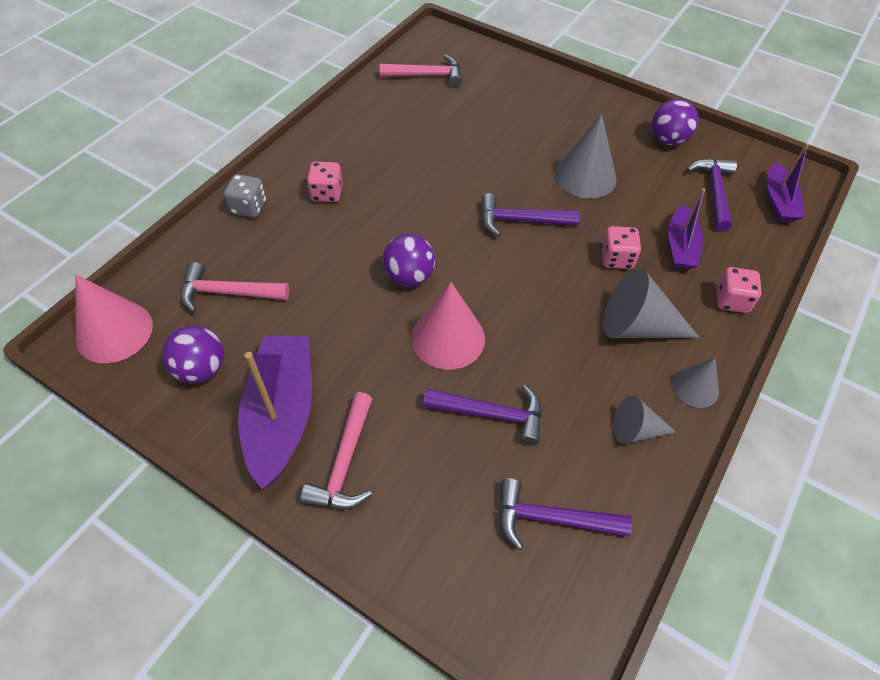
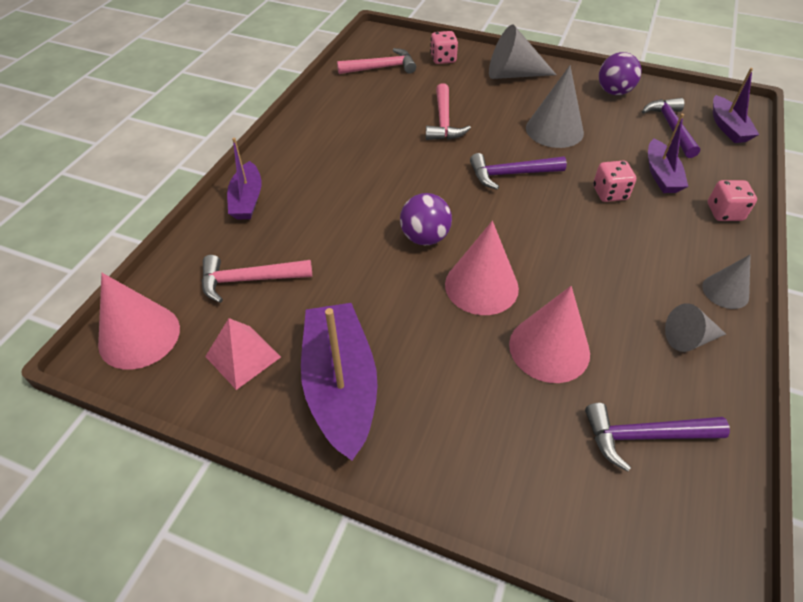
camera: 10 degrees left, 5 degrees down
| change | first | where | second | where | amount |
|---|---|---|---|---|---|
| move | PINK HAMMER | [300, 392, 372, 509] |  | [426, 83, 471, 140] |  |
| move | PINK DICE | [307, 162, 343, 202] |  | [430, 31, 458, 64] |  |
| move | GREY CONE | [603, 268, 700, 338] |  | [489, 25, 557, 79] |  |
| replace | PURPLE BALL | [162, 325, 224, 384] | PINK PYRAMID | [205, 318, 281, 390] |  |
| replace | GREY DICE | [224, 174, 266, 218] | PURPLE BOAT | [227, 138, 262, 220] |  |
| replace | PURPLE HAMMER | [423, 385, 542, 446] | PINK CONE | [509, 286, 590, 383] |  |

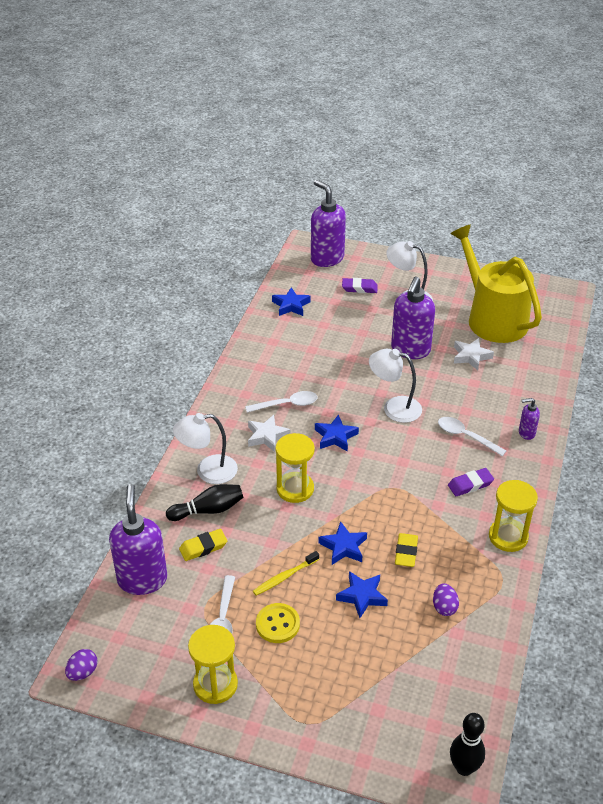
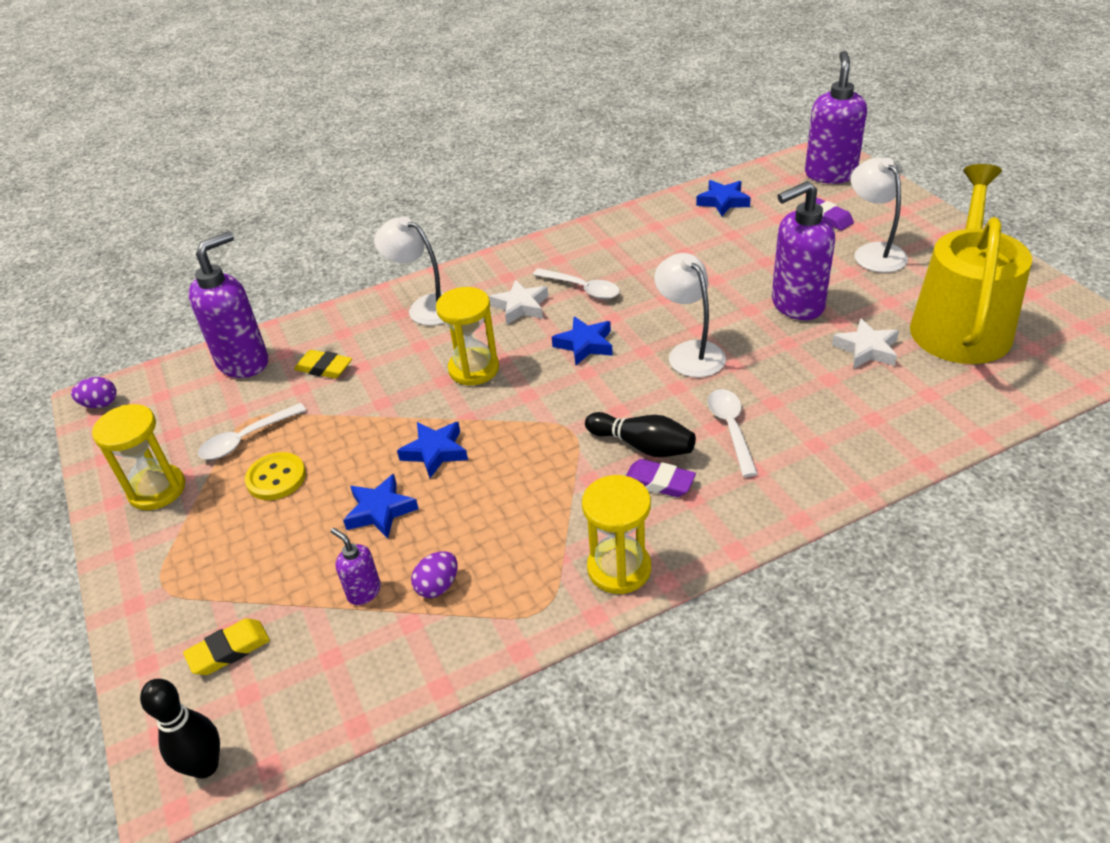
camera: 50 degrees right, 0 degrees up
| change | first | where | second | where | amount |
|---|---|---|---|---|---|
| delete | YELLOW TOOTHBRUSH | [253, 551, 319, 596] |  |  |  |
| move | BLACK BOWLING PIN | [166, 484, 244, 521] |  | [585, 412, 696, 457] |  |
| move | YELLOW ERASER | [395, 533, 418, 567] |  | [183, 619, 270, 675] |  |
| move | PURPLE SOAP DISPENSER | [519, 398, 540, 440] |  | [331, 528, 381, 605] |  |

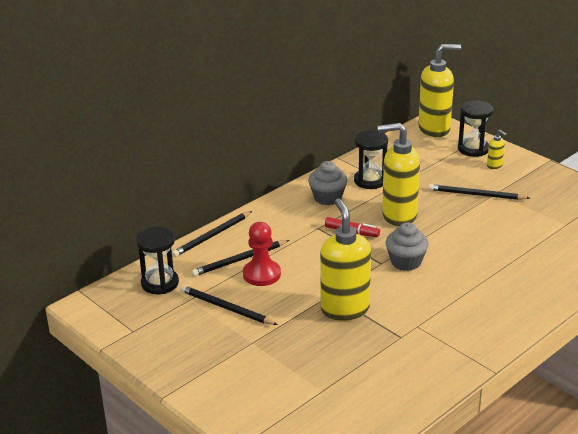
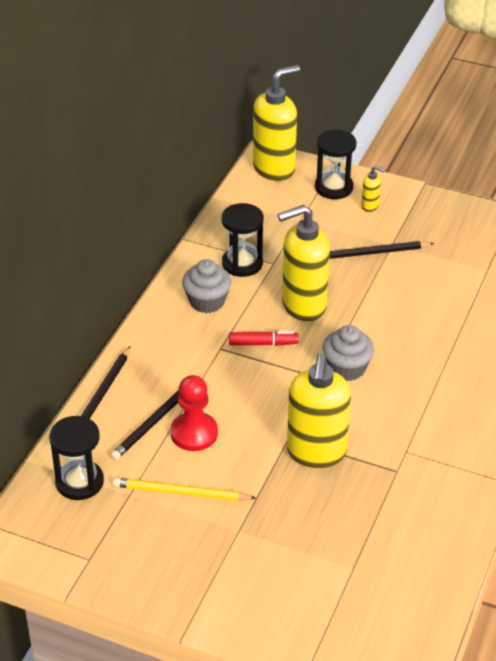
camera: 25 degrees left, 10 degrees up
| change | first | where | second | where | amount |
|---|---|---|---|---|---|
| recolor | BLACK PENCIL | [180, 285, 278, 325] | YELLOW PENCIL | [113, 478, 257, 501] |  |
| rotate | YELLOW SOAP DISPENSER | [320, 199, 371, 321] |  | [287, 353, 351, 468] | 135 degrees counterclockwise |

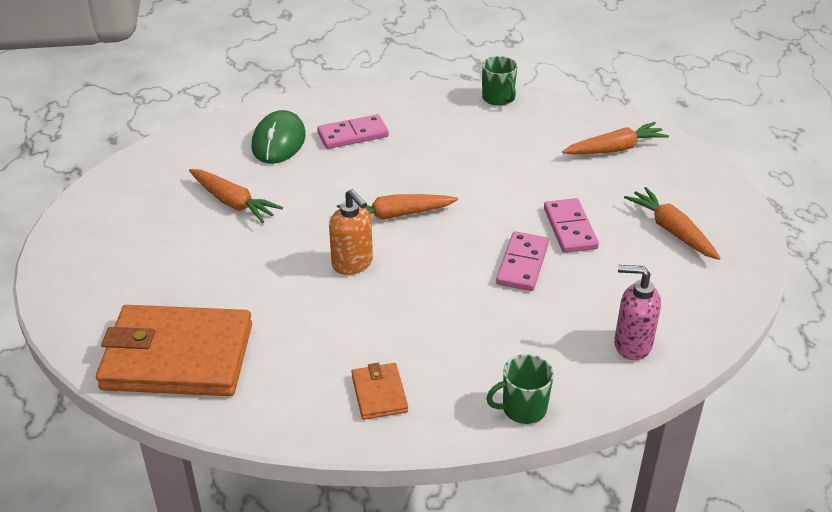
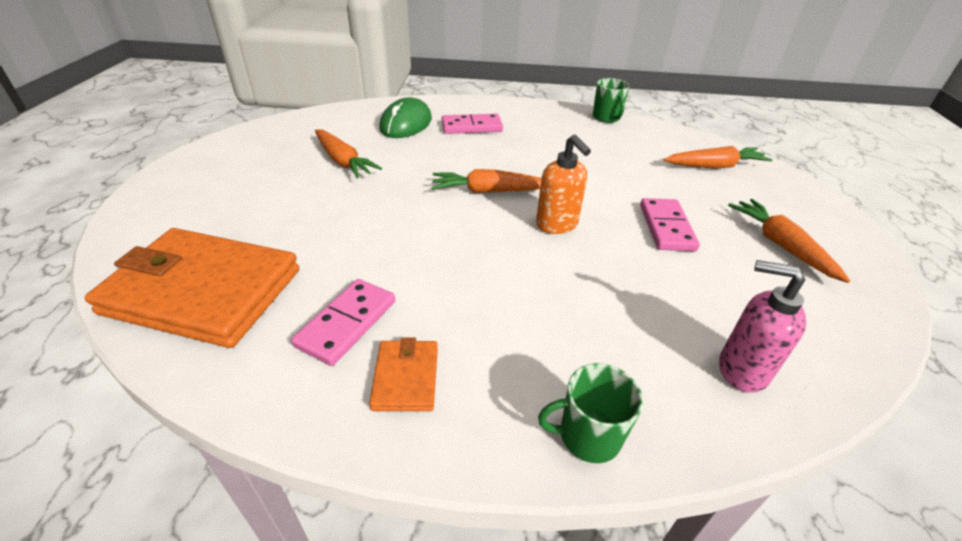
camera: 10 degrees right, 0 degrees up
| change | first | where | second | where | amount |
|---|---|---|---|---|---|
| move | ORANGE SOAP DISPENSER | [329, 189, 373, 275] |  | [536, 135, 591, 234] |  |
| move | PINK DOMINO | [496, 231, 549, 291] |  | [291, 279, 395, 366] |  |

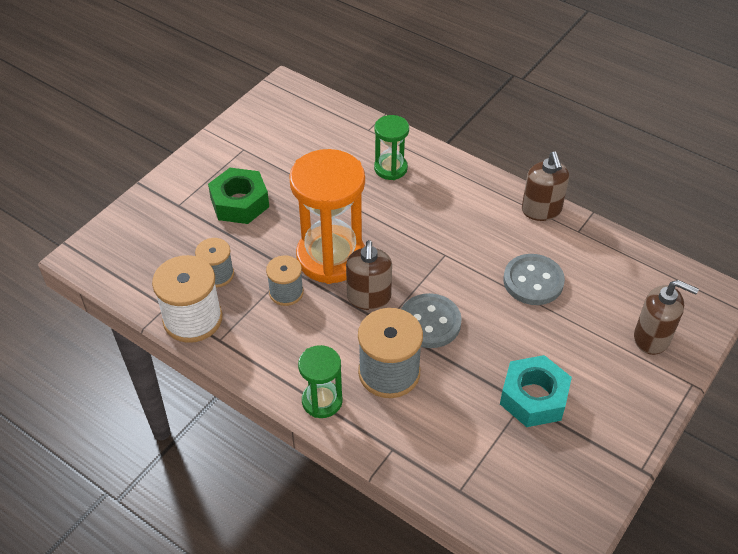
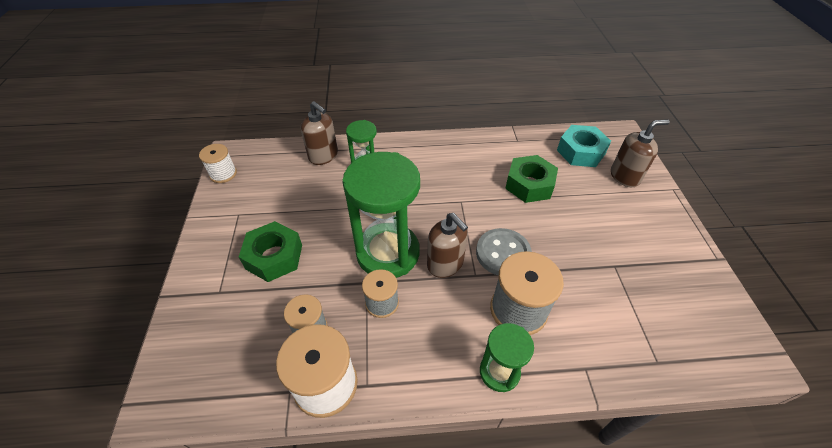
camera: 40 degrees left, 0 degrees up
| change | first | where | second | where | amount |
|---|---|---|---|---|---|
| insert |  |  | WHITE SPOOL | [199, 144, 237, 183] |  |
| move | TURQUOISE NUT | [500, 355, 572, 427] |  | [557, 125, 611, 167] |  |
| move | BROWN SOAP DISPENSER | [522, 151, 569, 221] |  | [301, 101, 338, 165] |  |
| replace | GREY BUTTON | [503, 254, 565, 305] | GREEN NUT | [505, 155, 558, 203] |  |
| recolor | ORANGE HOURGLASS | [289, 149, 365, 284] | GREEN HOURGLASS | [343, 152, 420, 278] |  |

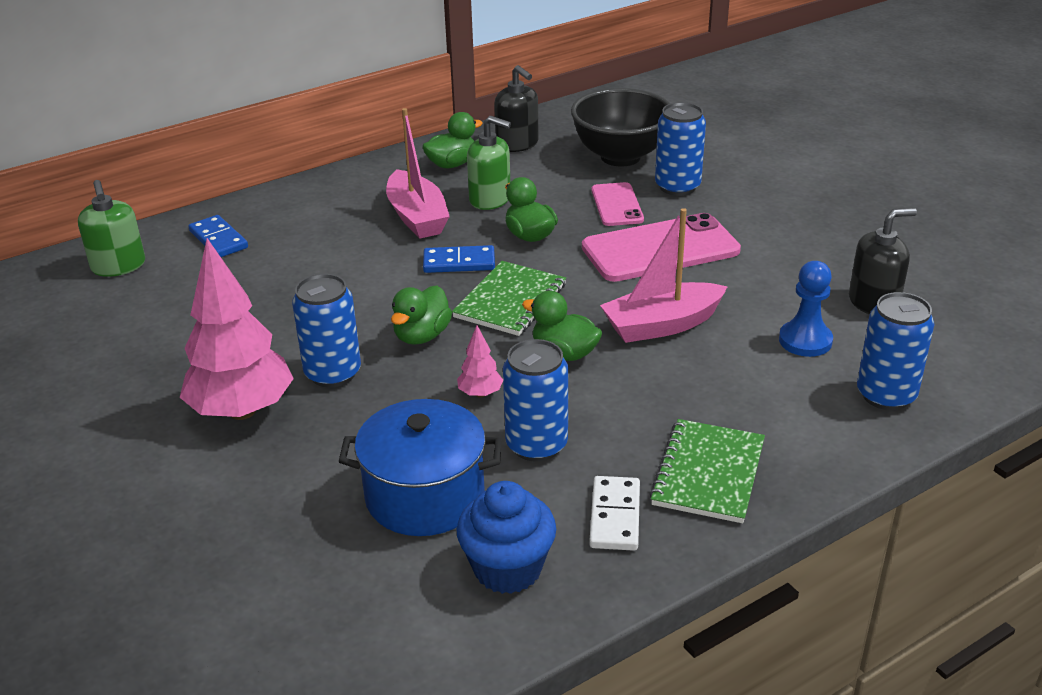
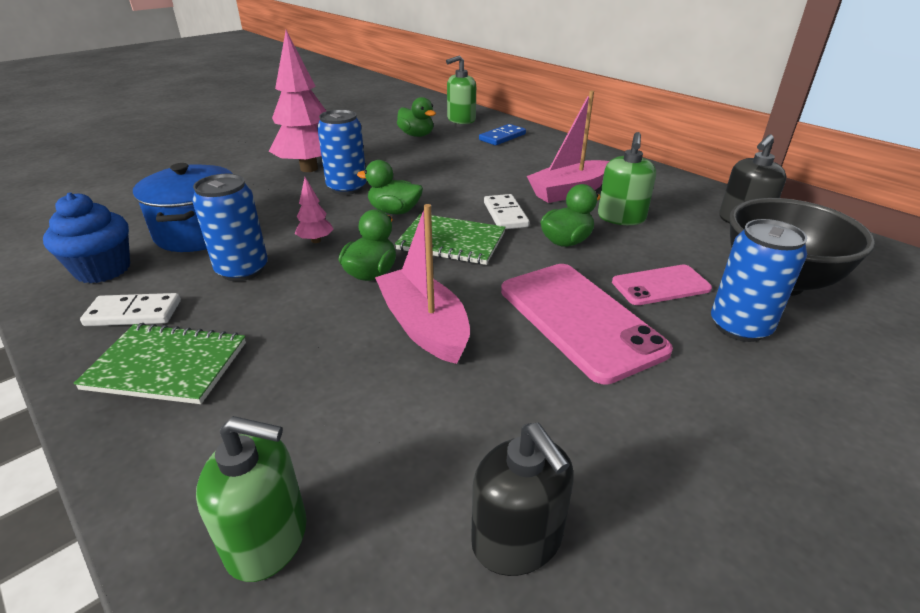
camera: 80 degrees right, 0 degrees up
| change | first | where | second | where | amount |
|---|---|---|---|---|---|
| delete | BLUE PAWN | [779, 261, 833, 357] |  |  |  |
| move | GREEN DUCK | [422, 112, 483, 168] |  | [397, 97, 436, 137] |  |
| replace | BLUE CAN | [857, 292, 935, 410] | GREEN SOAP DISPENSER | [196, 416, 307, 582] |  |
| recolor | BLUE DOMINO | [423, 245, 495, 273] | WHITE DOMINO | [484, 194, 530, 229] |  |

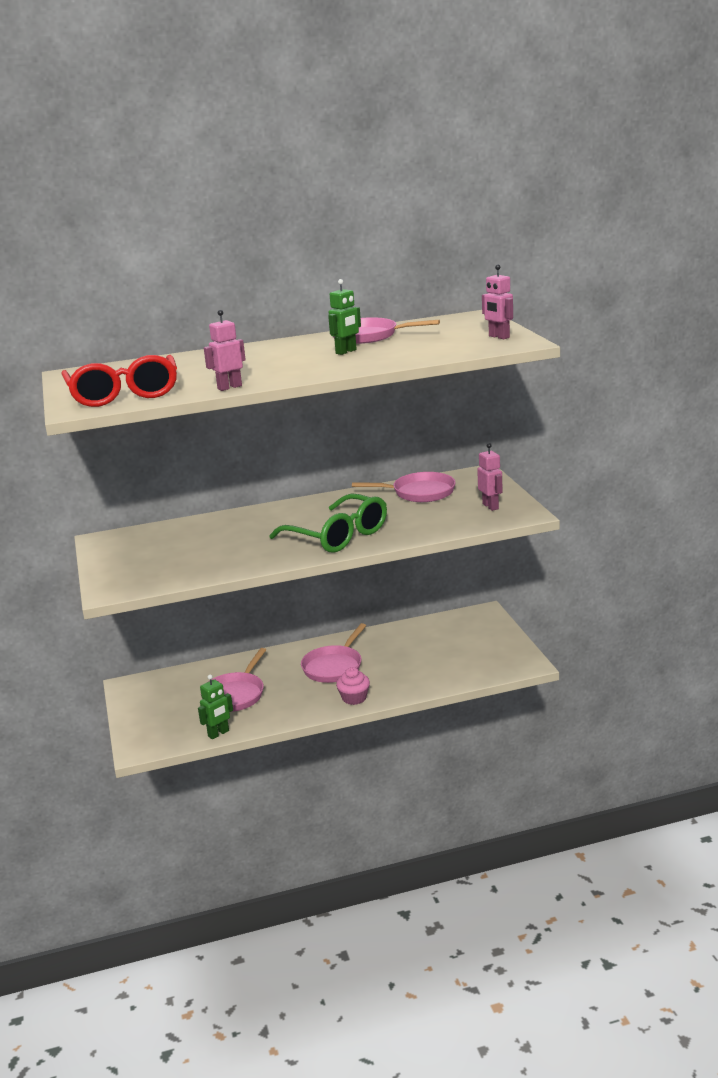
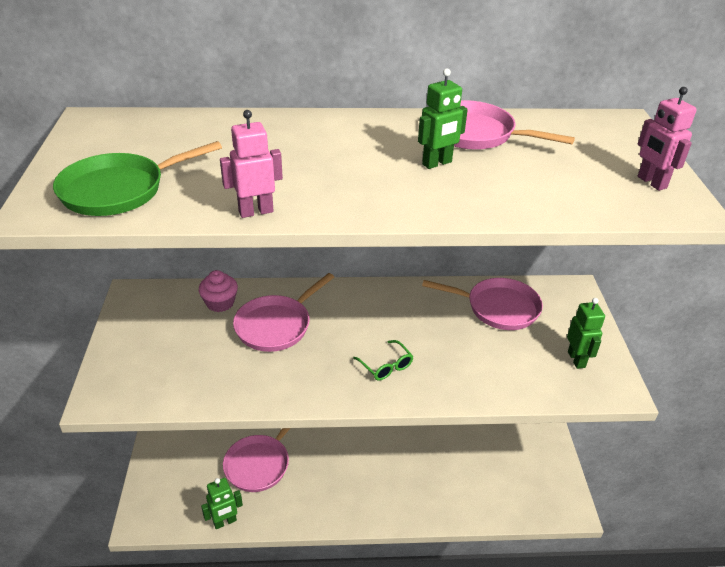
camera: 10 degrees right, 15 degrees up
| change | first | where | second | where | amount |
|---|---|---|---|---|---|
| move | PINK PAN | [301, 623, 366, 683] |  | [233, 273, 334, 352] |  |
| move | PINK CUPCAKE | [336, 667, 370, 705] |  | [199, 270, 238, 312] |  |
| replace | RED GLASSES | [61, 355, 177, 407] | GREEN PAN | [53, 141, 222, 216] |  |
| recolor | PINK ROBOT | [477, 443, 503, 511] | GREEN ROBOT | [567, 298, 605, 369] |  |
| resize | GREEN GLASSES | [270, 494, 387, 553] |  | [353, 340, 413, 381] | x0.42 |

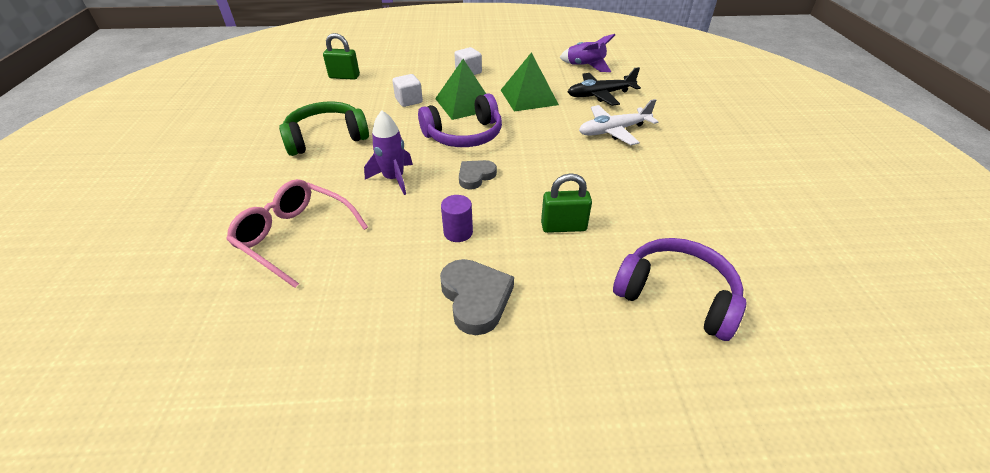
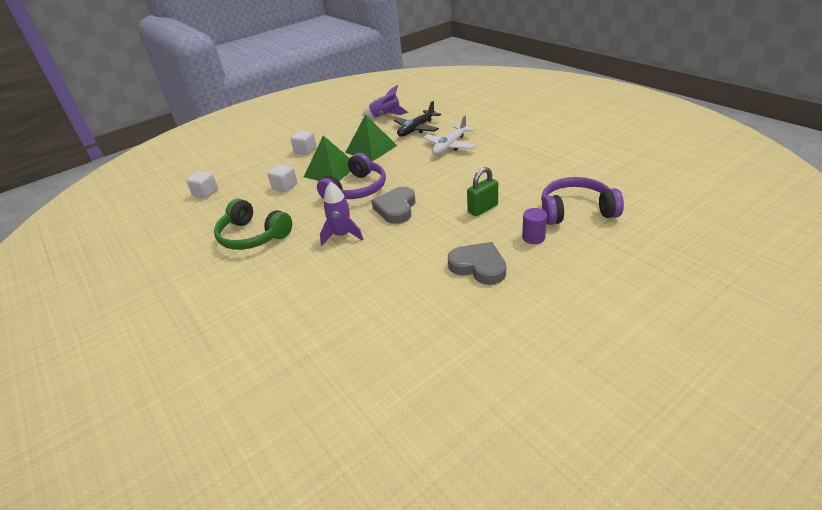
camera: 30 degrees left, 5 degrees down
| change | first | where | second | where | amount |
|---|---|---|---|---|---|
| delete | PINK GLASSES | [226, 179, 368, 288] |  |  |  |
| move | PURPLE CYLINDER | [441, 195, 473, 242] |  | [522, 208, 547, 244] |  |
| replace | GREEN PADLOCK | [323, 33, 360, 80] | WHITE CUBE | [186, 171, 218, 198] |  |
| rotate | GREEN HEADPHONES | [279, 102, 369, 156] |  | [214, 199, 292, 250] | 90 degrees counterclockwise |
| resize | GREY HEART | [459, 160, 497, 190] |  | [371, 187, 416, 224] | x1.52 |

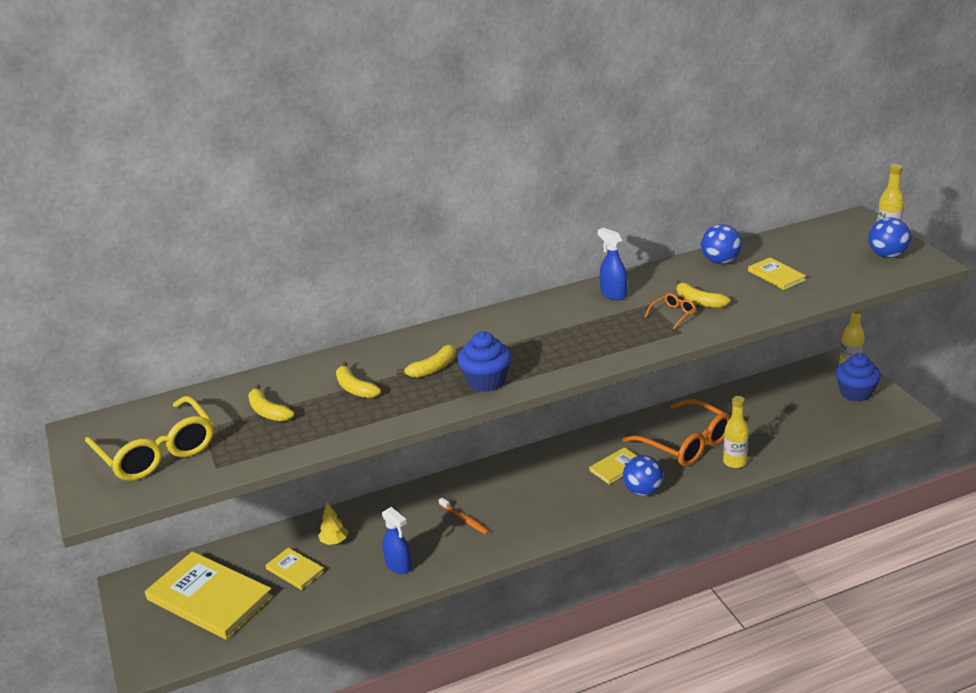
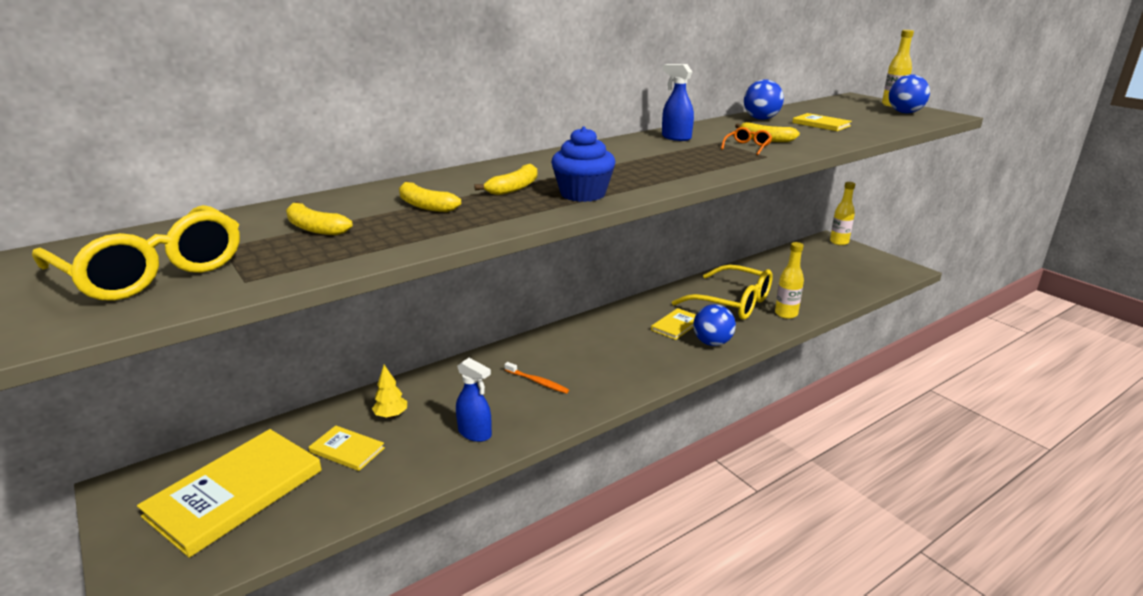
camera: 15 degrees left, 5 degrees down
| change | first | where | second | where | amount |
|---|---|---|---|---|---|
| delete | BLUE CUPCAKE | [836, 353, 881, 402] |  |  |  |
| recolor | ORANGE GLASSES | [622, 399, 731, 467] | YELLOW GLASSES | [672, 265, 773, 320] |  |
| rotate | YELLOW BOOK | [145, 551, 273, 640] |  | [137, 429, 322, 558] | 75 degrees counterclockwise |

